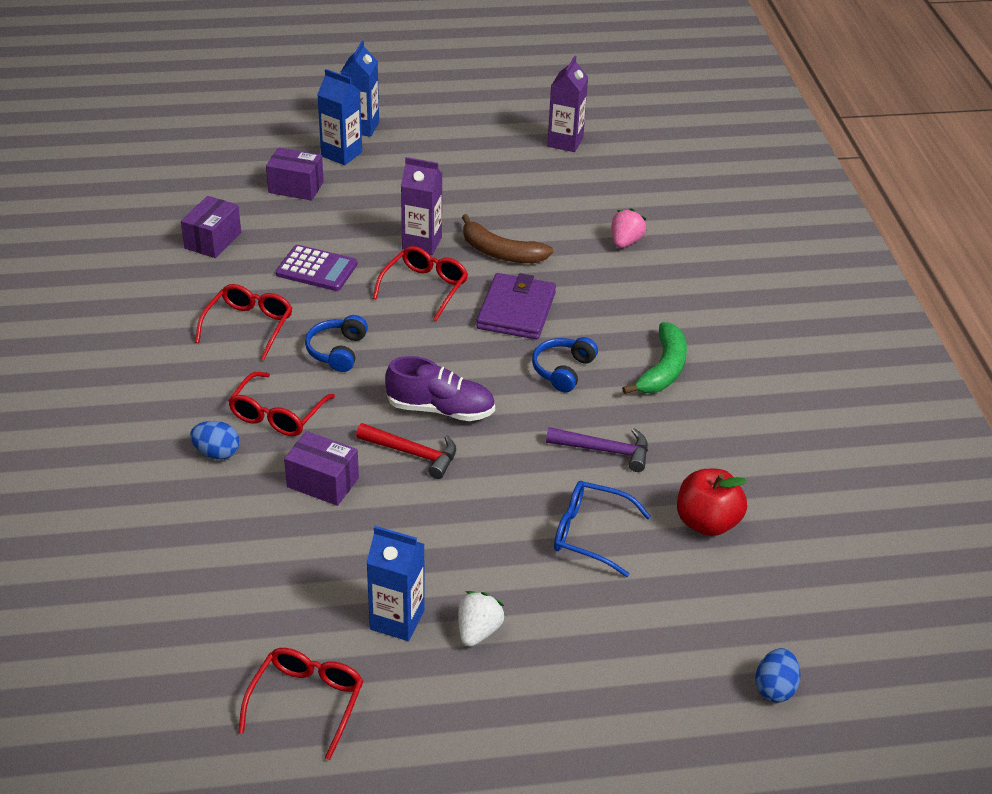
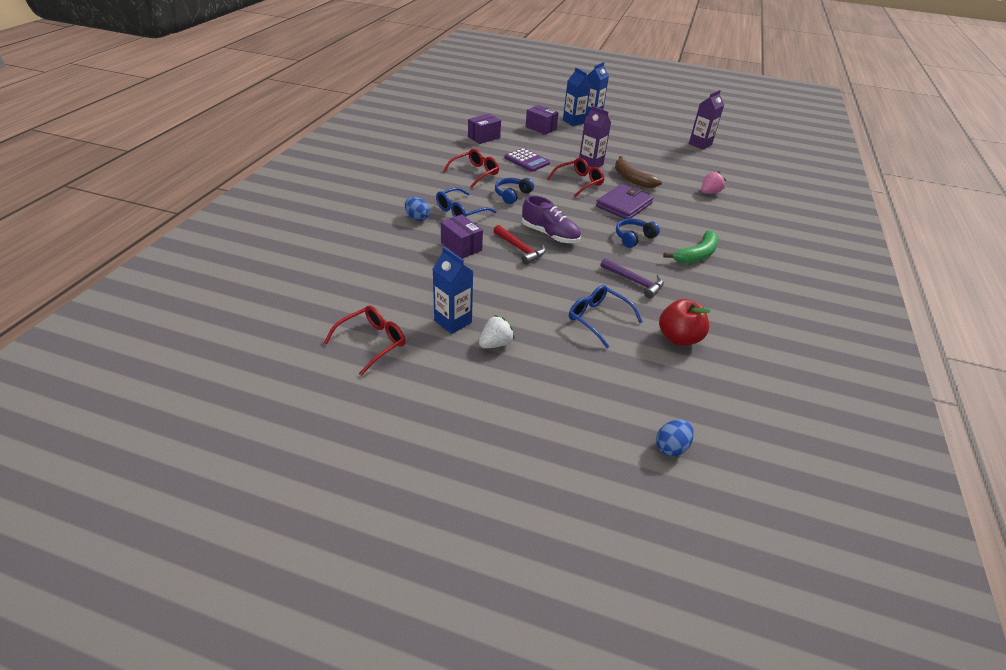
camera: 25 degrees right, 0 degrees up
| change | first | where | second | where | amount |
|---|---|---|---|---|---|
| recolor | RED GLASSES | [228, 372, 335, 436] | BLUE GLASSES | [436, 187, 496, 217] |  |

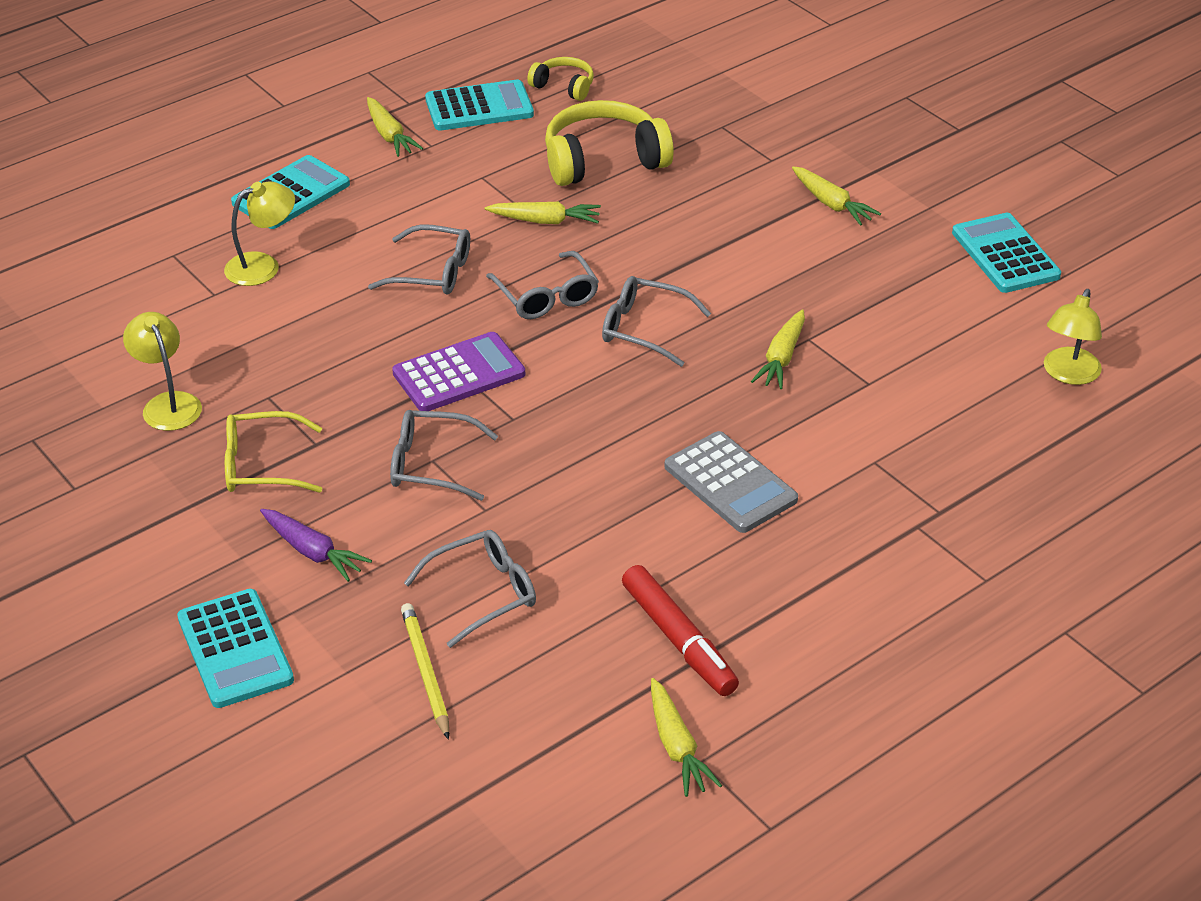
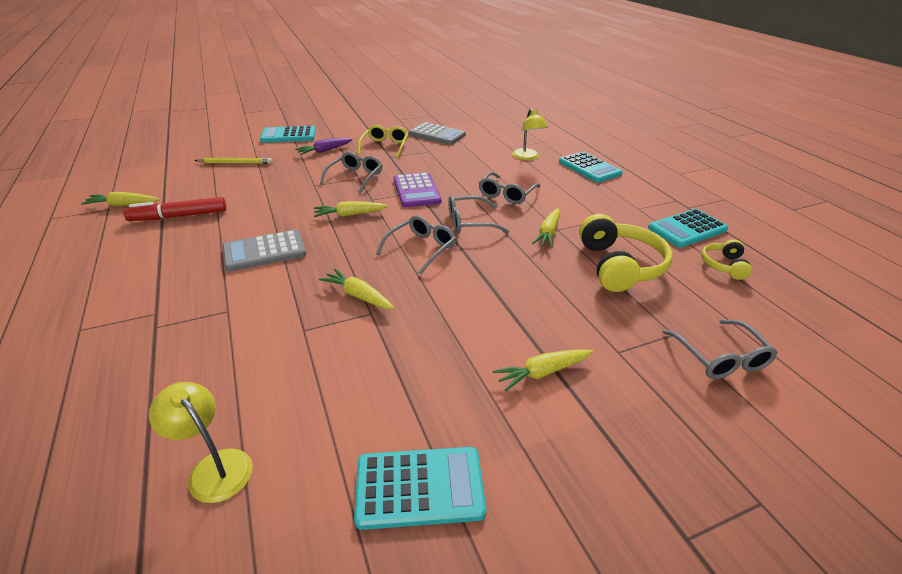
camera: 105 degrees right, 5 degrees down
| change | first | where | second | where | amount |
|---|---|---|---|---|---|
| move | YELLOW CARROT | [367, 97, 423, 157] |  | [314, 201, 388, 217] |  |
| move | GREY GLASSES | [404, 530, 536, 648] |  | [663, 319, 778, 379] |  |
| replace | YELLOW LAMP | [123, 312, 202, 431] | GREY CALCULATOR | [409, 122, 466, 145] |  |
| rotate | TURQUOISE CALCULATOR | [425, 79, 534, 131] |  | [648, 209, 728, 248] | 60 degrees clockwise |
| rotate | YELLOW HEADPHONES | [527, 57, 594, 101] |  | [701, 239, 752, 280] | 150 degrees clockwise |

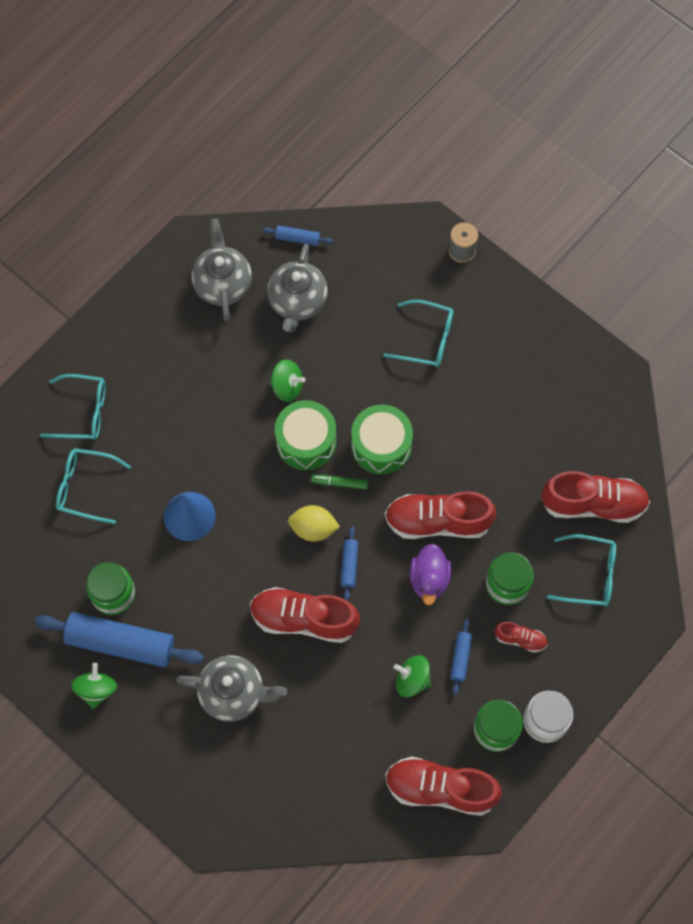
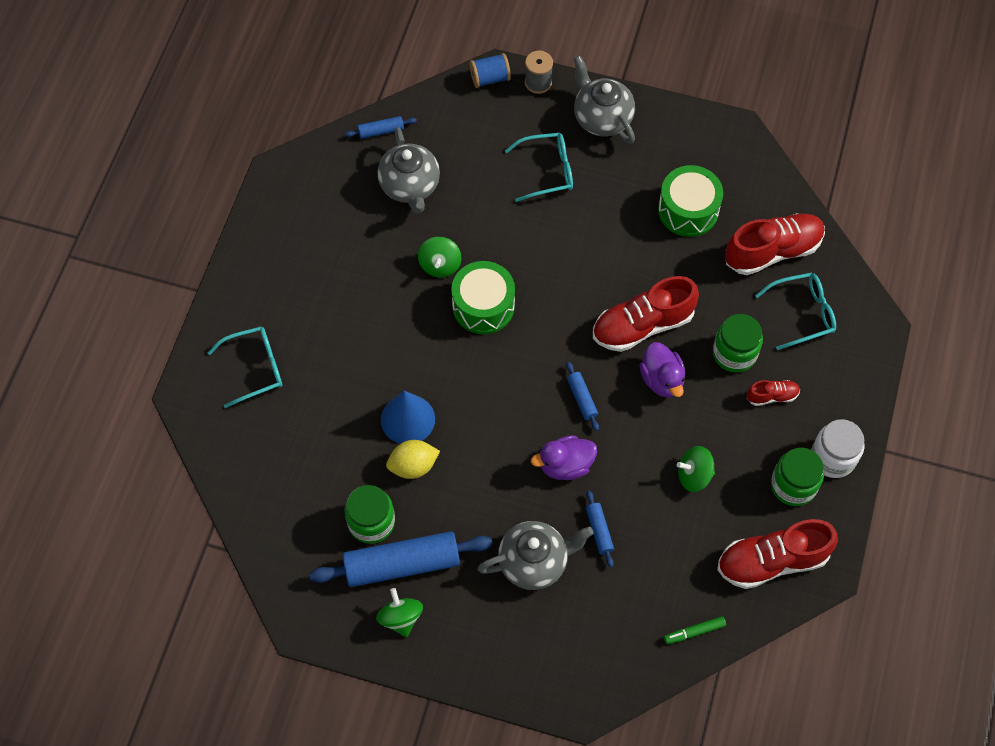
camera: 25 degrees left, 5 degrees down
| change | first | where | second | where | amount |
|---|---|---|---|---|---|
| delete | TURQUOISE GLASSES | [56, 448, 131, 524] |  |  |  |
| insert |  |  | BLUE SPOOL | [470, 53, 511, 88] |  |
| move | GREY TEAPOT | [191, 219, 252, 321] |  | [573, 55, 635, 144] |  |
| move | YELLOW LEMON | [288, 505, 340, 542] |  | [386, 440, 440, 479] |  |
| move | GREEN MARKER | [311, 475, 368, 489] |  | [664, 616, 726, 644] |  |
| move | GREEN DRUM | [351, 405, 413, 474] |  | [658, 165, 723, 237] |  |
| move | BLUE ROLLING PIN | [450, 619, 472, 695] |  | [586, 490, 614, 567] |  |
| replace | RED SHOE | [250, 587, 360, 643] | PURPLE DUCK | [531, 435, 597, 480] |  |
| rotate | GREEN SPINNING TOP | [269, 359, 305, 402] |  | [418, 237, 461, 277] | 105 degrees clockwise |

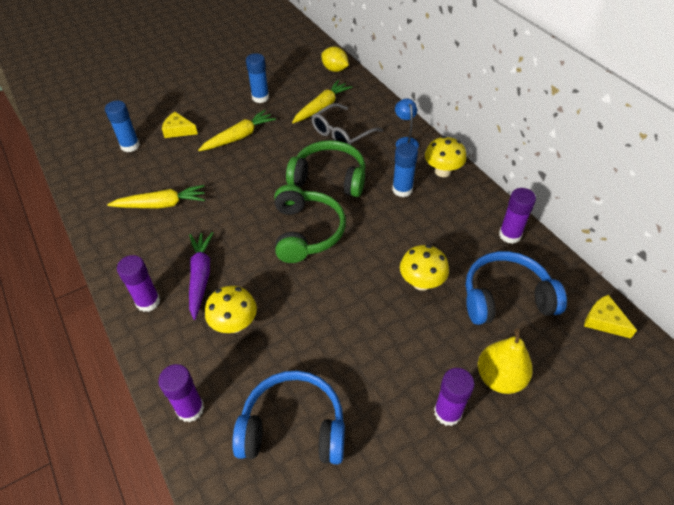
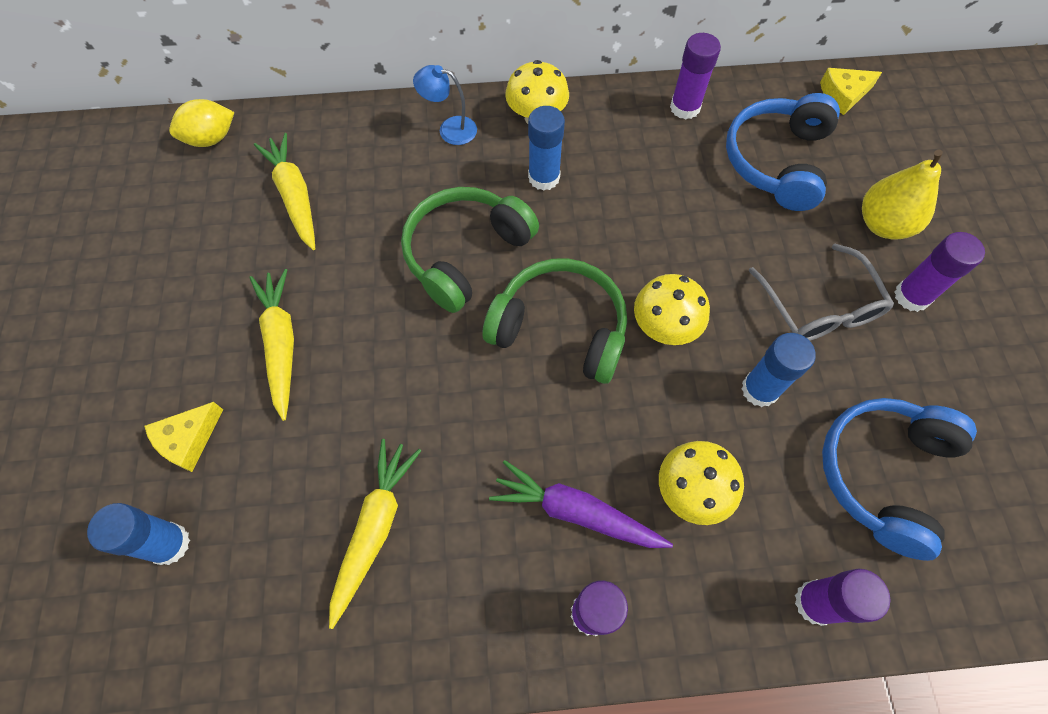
camera: 65 degrees left, 15 degrees up
| change | first | where | second | where | amount |
|---|---|---|---|---|---|
| move | BLUE GLUE STICK | [246, 53, 269, 103] |  | [742, 333, 816, 407] |  |
| move | GREY GLASSES | [311, 103, 383, 145] |  | [749, 244, 894, 341] |  |
| move | YELLOW MUSHROOM | [400, 245, 449, 291] |  | [634, 274, 710, 345] |  |

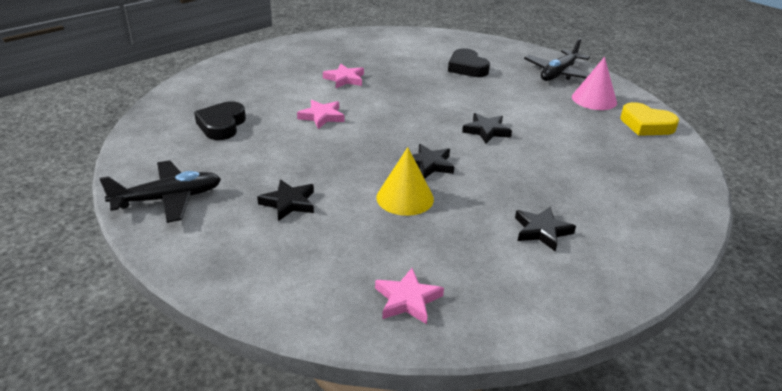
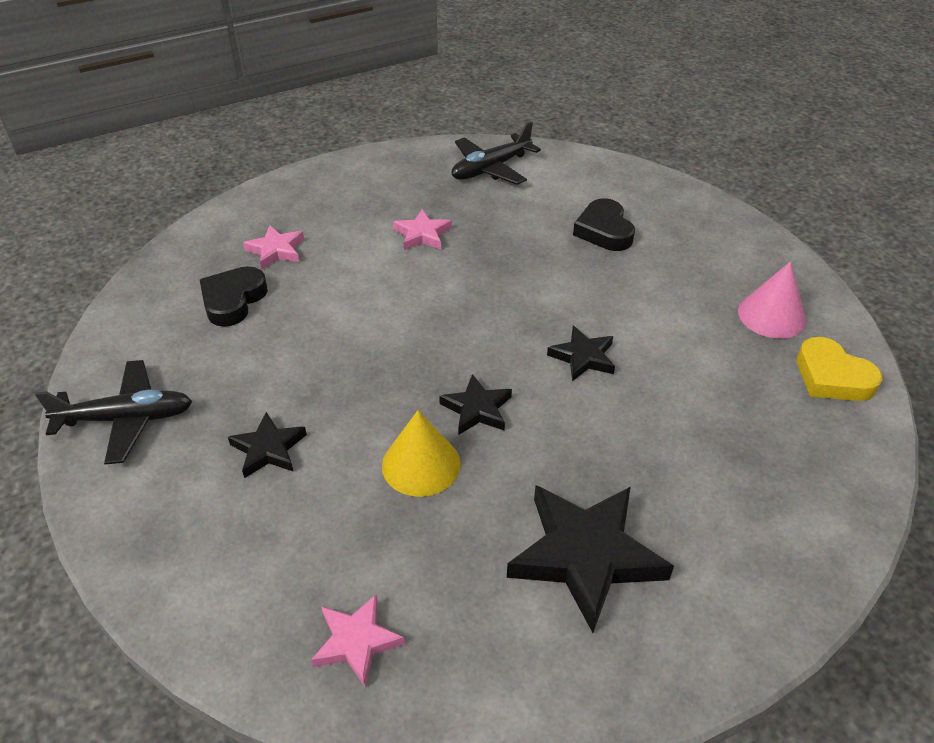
camera: 15 degrees right, 10 degrees up
| change | first | where | second | where | amount |
|---|---|---|---|---|---|
| move | PINK STAR | [297, 100, 345, 129] |  | [243, 225, 304, 269] |  |
| move | BLACK PLANE | [524, 38, 590, 81] |  | [452, 121, 541, 185] |  |
| resize | BLACK STAR | [515, 207, 576, 252] |  | [507, 485, 674, 633] | x1.87 |

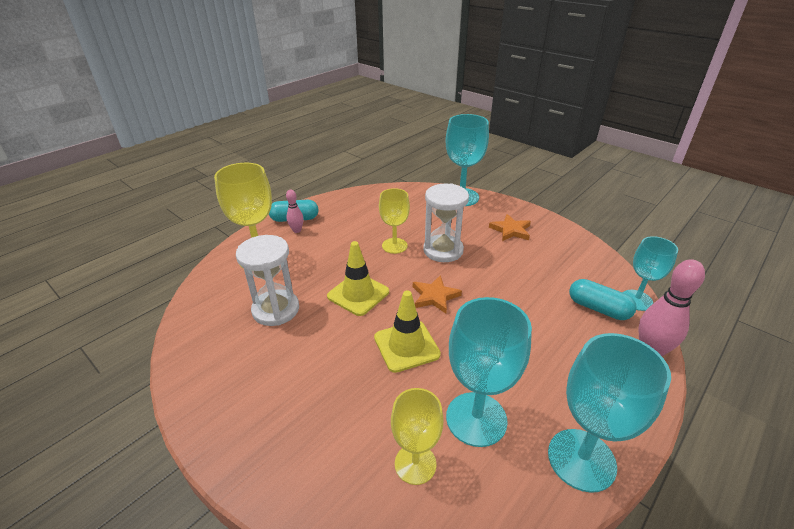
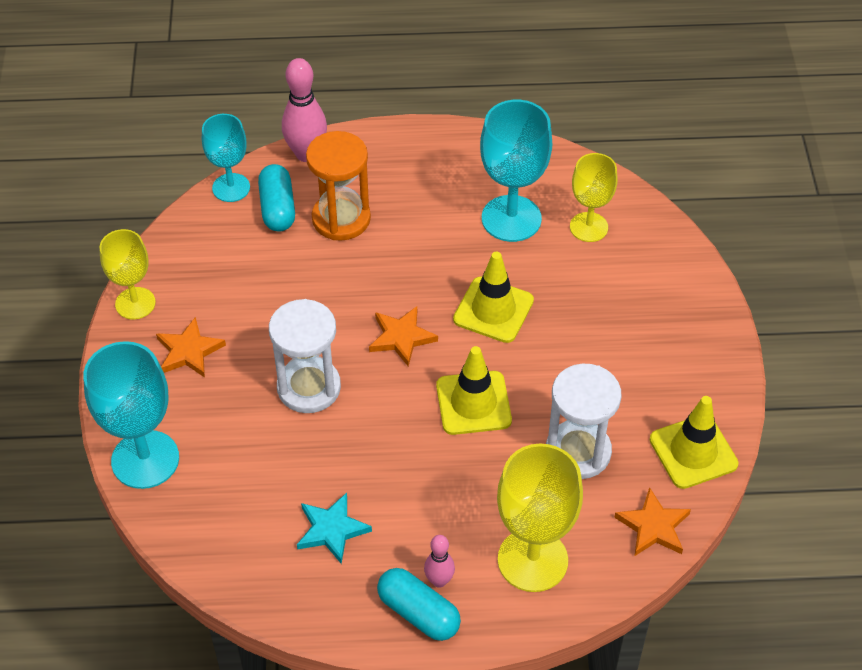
camera: 135 degrees left, 15 degrees up
| change | first | where | second | where | amount |
|---|---|---|---|---|---|
| delete | TURQUOISE GOBLET | [548, 333, 671, 493] |  |  |  |
| insert |  |  | TURQUOISE STAR | [297, 493, 372, 564] |  |
| insert |  |  | ORANGE HOURGLASS | [306, 131, 371, 241] |  |
| insert |  |  | ORANGE STAR | [614, 487, 691, 556] |  |
| insert |  |  | YELLOW TRAFFIC CONE | [650, 396, 739, 489] |  |
| move | YELLOW GOBLET | [379, 188, 410, 254] |  | [100, 229, 156, 319] |  |

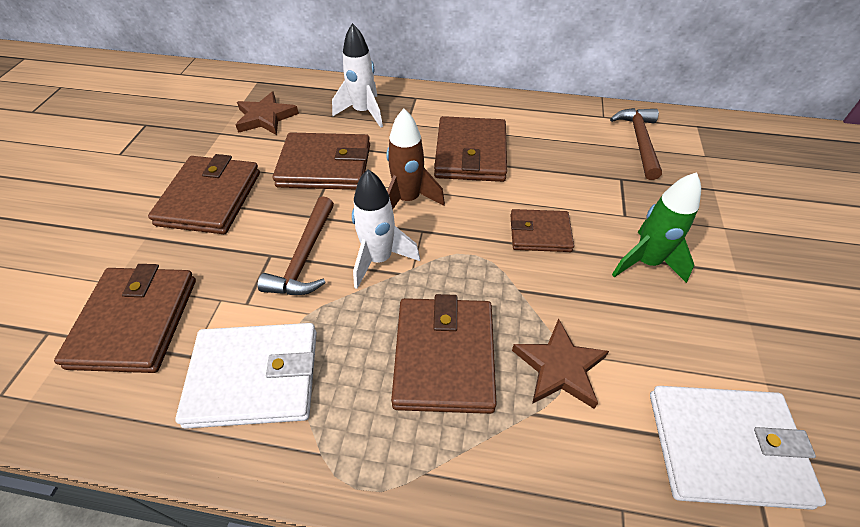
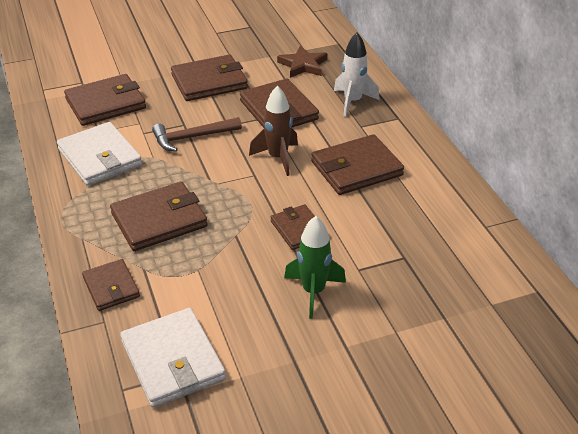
camera: 60 degrees right, 10 degrees down
| change | first | where | second | where | amount |
|---|---|---|---|---|---|
| delete | WHITE ROCKET | [352, 169, 420, 289] |  |  |  |
| delete | BROWN STAR | [512, 318, 609, 409] |  |  |  |
| delete | BROWN HAMMER | [610, 108, 662, 180] |  |  |  |
| insert |  |  | BROWN WALLET | [82, 259, 140, 311] |  |

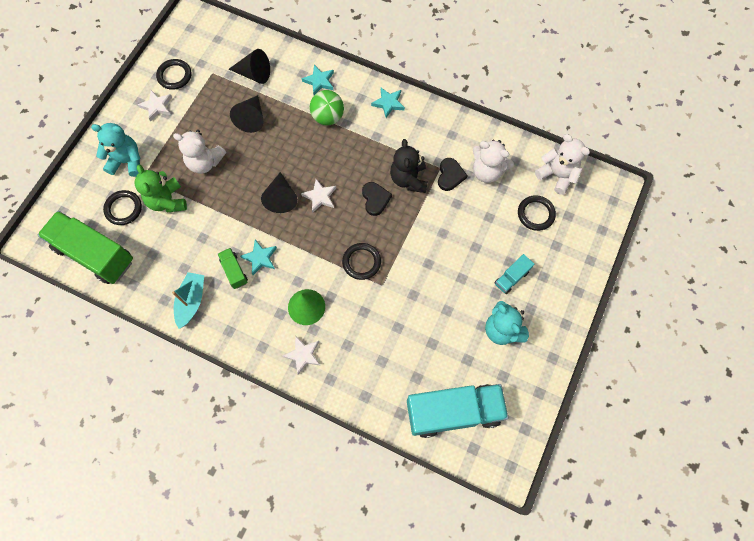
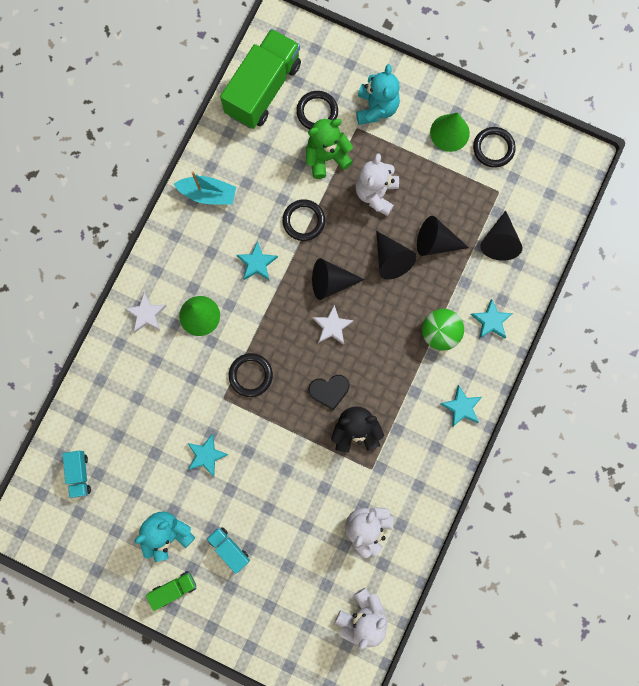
camera: 90 degrees right, 10 degrees up
| change | first | where | second | where | amount |
|---|---|---|---|---|---|
| delete | BLACK HEART | [438, 158, 468, 191] |  |  |  |
| insert |  |  | TURQUOISE STAR | [188, 434, 229, 477] |  |
| insert |  |  | BLACK CONE | [376, 231, 417, 279] |  |
| move | GREEN TRUCK | [218, 248, 248, 289] |  | [146, 571, 196, 611] |  |
| move | BLACK RING | [518, 195, 556, 231] |  | [282, 199, 325, 241] |  |
| replace | WHITE STAR | [137, 90, 172, 122] | GREEN CONE | [430, 113, 470, 152] |  |
| resize | TURQUOISE TRUCK | [407, 384, 509, 438] |  | [63, 451, 91, 498] | x0.45 |

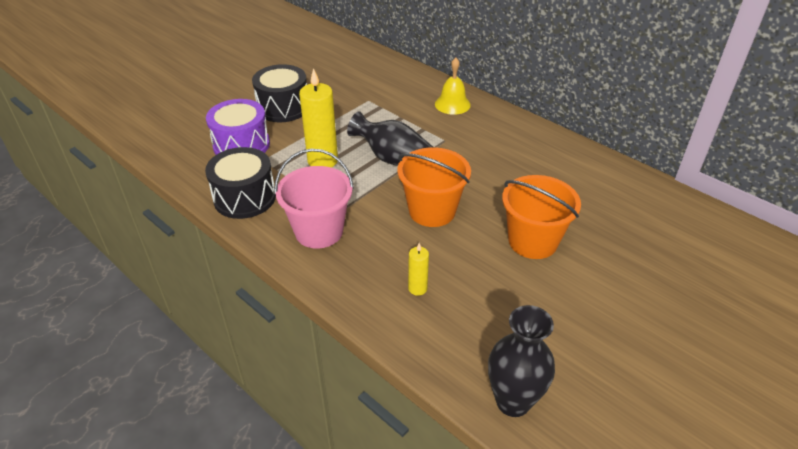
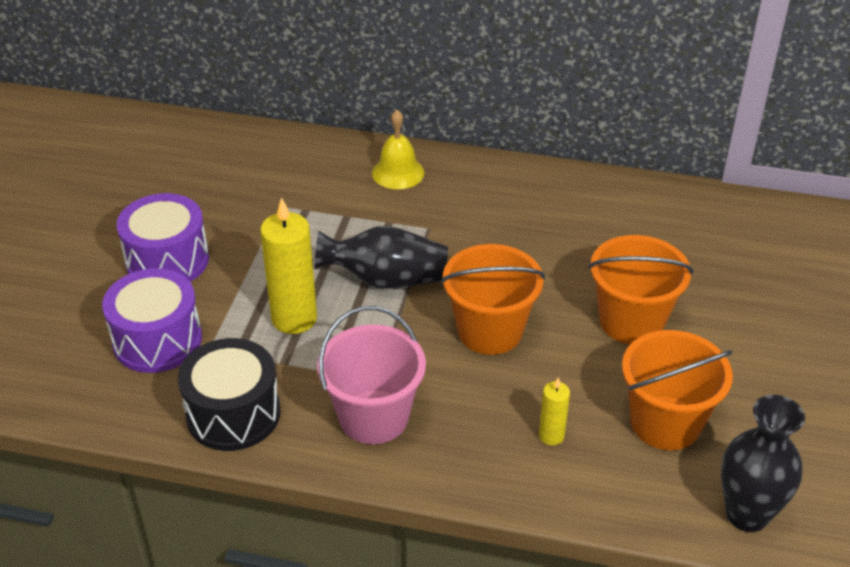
camera: 30 degrees left, 0 degrees up
| change | first | where | second | where | amount |
|---|---|---|---|---|---|
| insert |  |  | ORANGE BUCKET | [622, 330, 733, 450] |  |
| recolor | BLACK DRUM | [252, 64, 307, 122] | PURPLE DRUM | [117, 193, 209, 282] |  |

